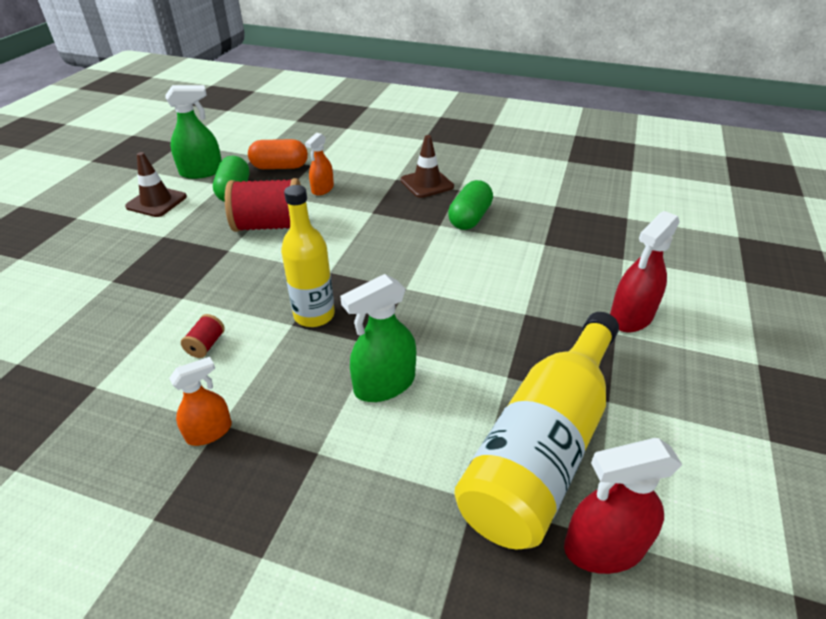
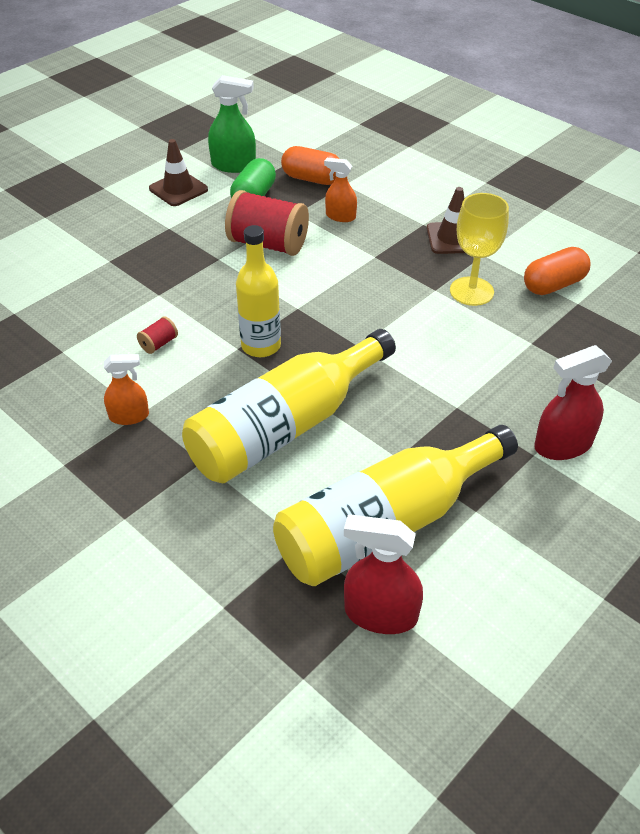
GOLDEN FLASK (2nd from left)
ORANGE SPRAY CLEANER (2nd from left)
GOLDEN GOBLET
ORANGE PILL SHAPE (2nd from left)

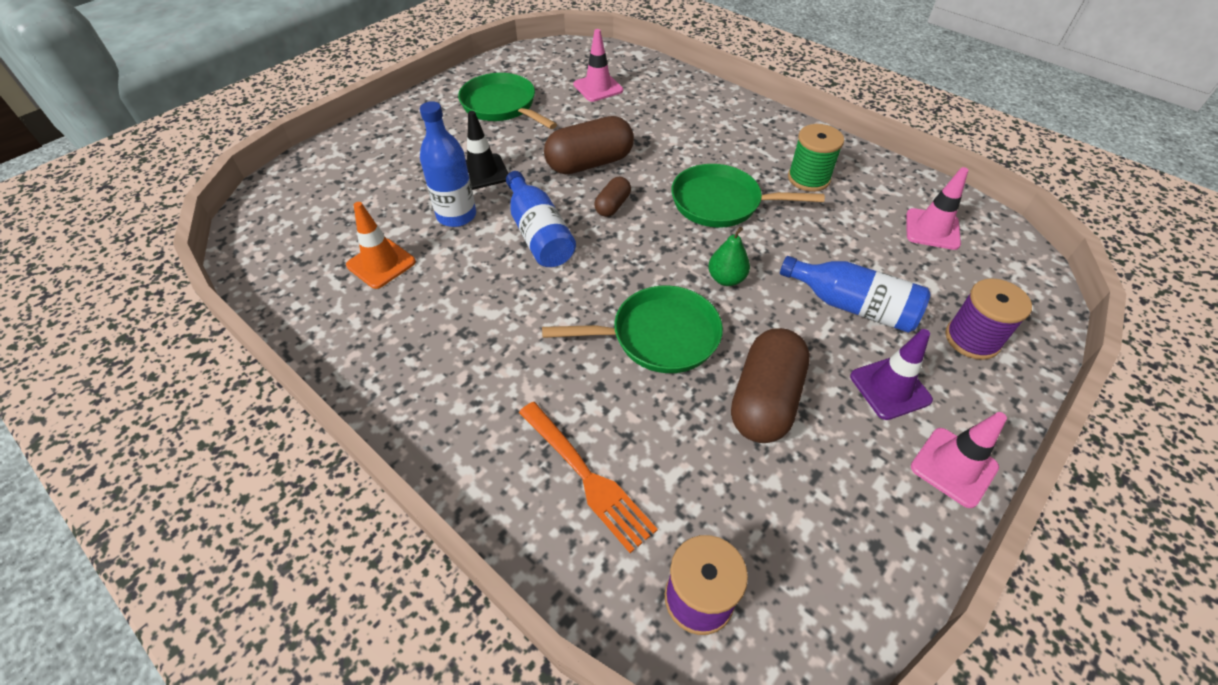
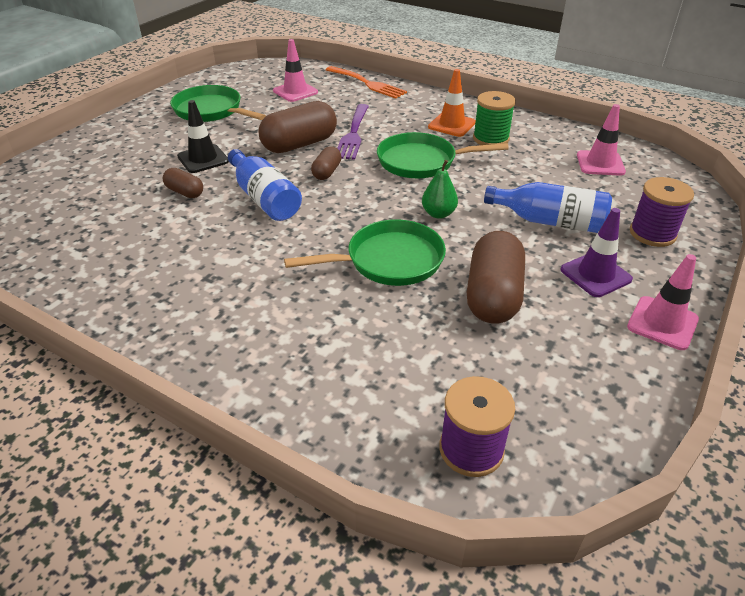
BROWN PILL SHAPE (1st from left)
ORANGE FORK
PURPLE FORK
ORANGE ROAD CONE

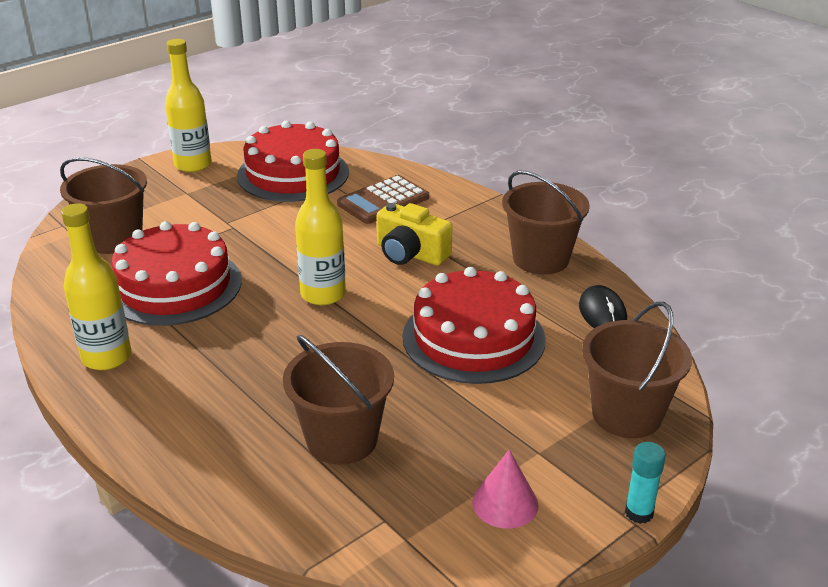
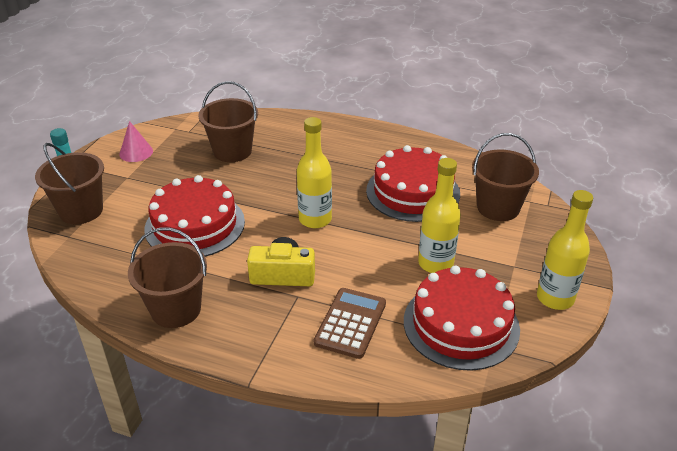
GOLDEN FLASK (2nd from left)
JET-BLACK MOUSE

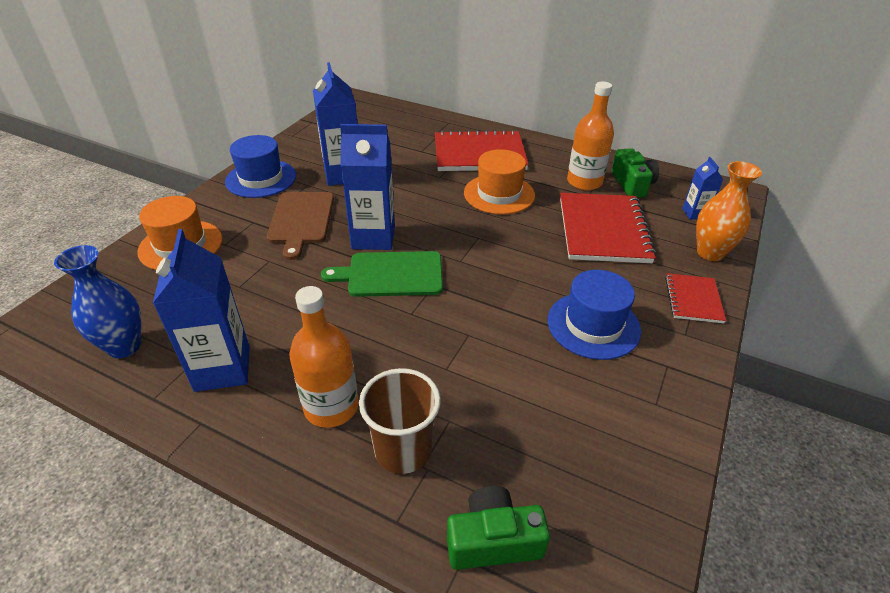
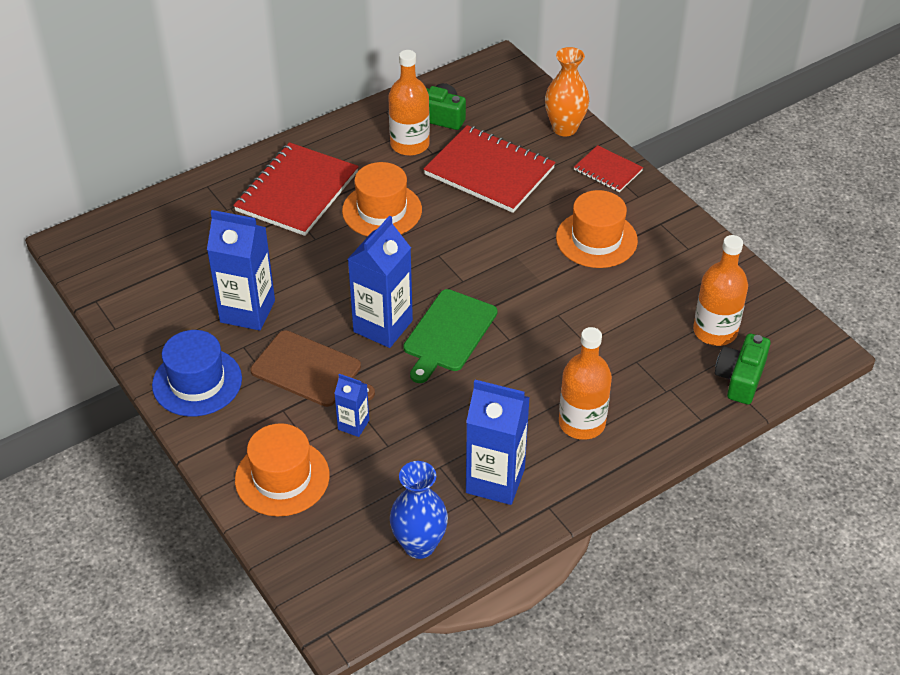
BLUE CARTON (2nd from left)
ORANGE HAT (3rd from left)
ORANGE FLASK (3rd from left)
BROWN TUMBLER

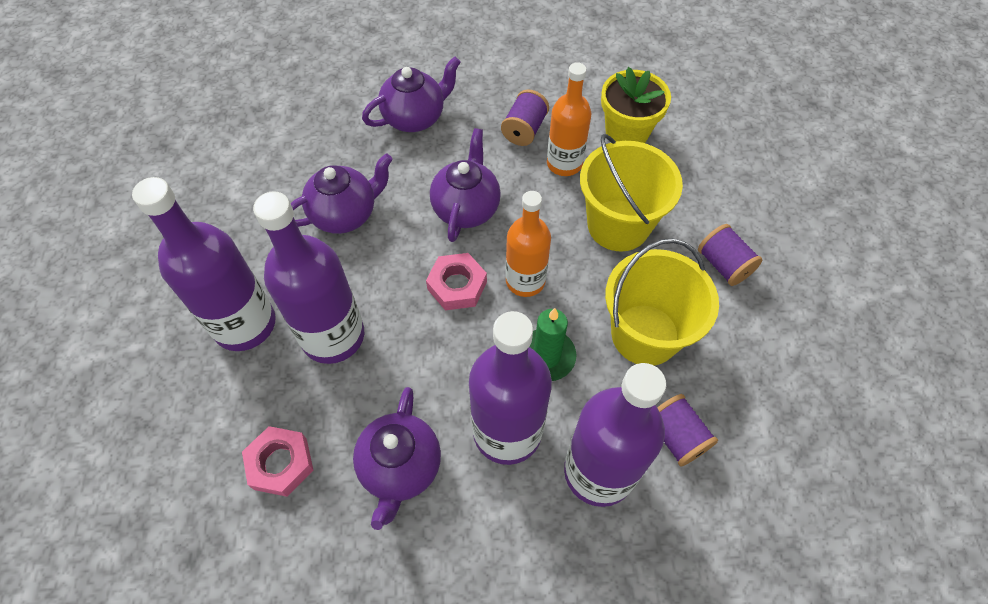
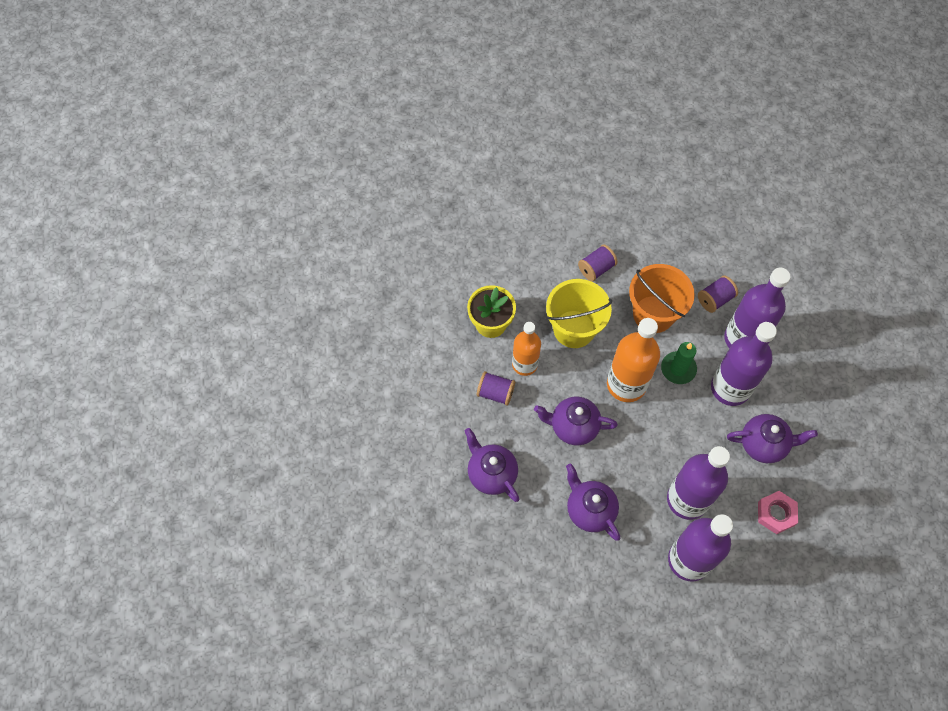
ORANGE FLASK (2nd from left)
ORANGE SAND BUCKET
ROSE-PINK HEX NUT (2nd from left in the first image)

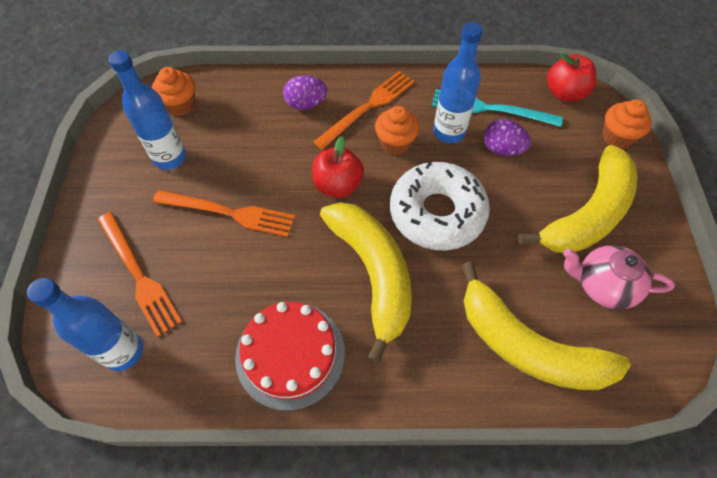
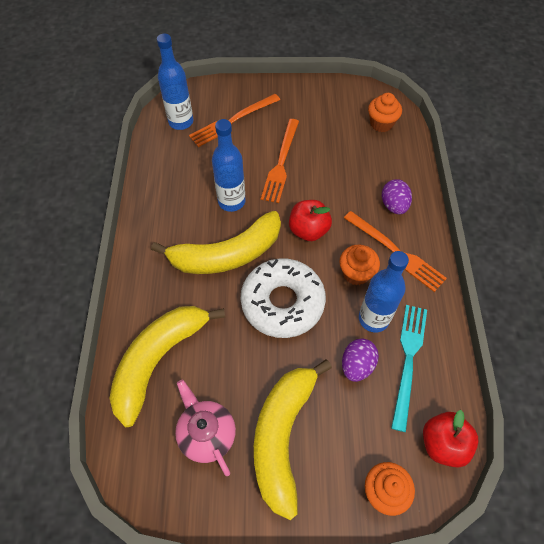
ROSE-PINK CHINA TEAPOT
BLUE FLASK (2nd from left)
GOLDEN BANANA (3rd from left)
RED CAKE

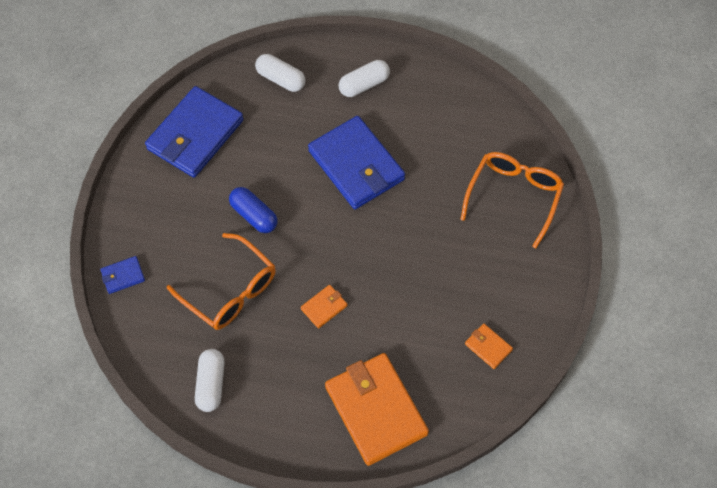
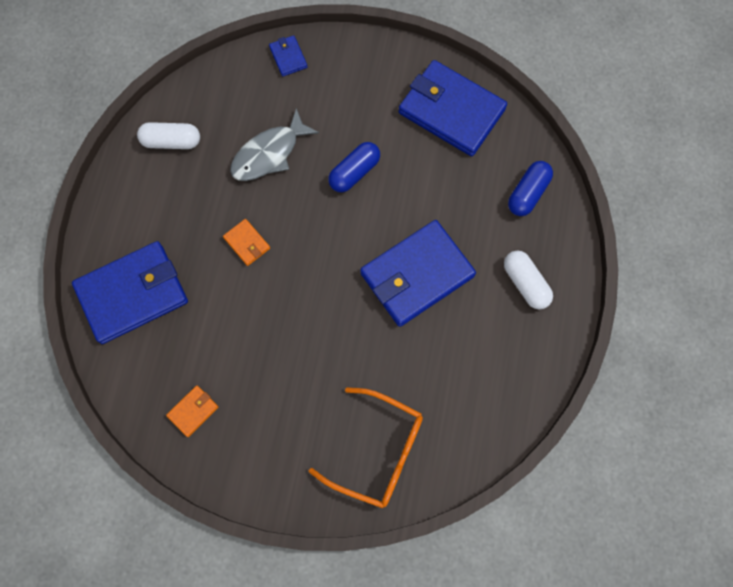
BLUE WALLET (1st from left)
GREY FISH
BLUE PILL SHAPE (2nd from left)

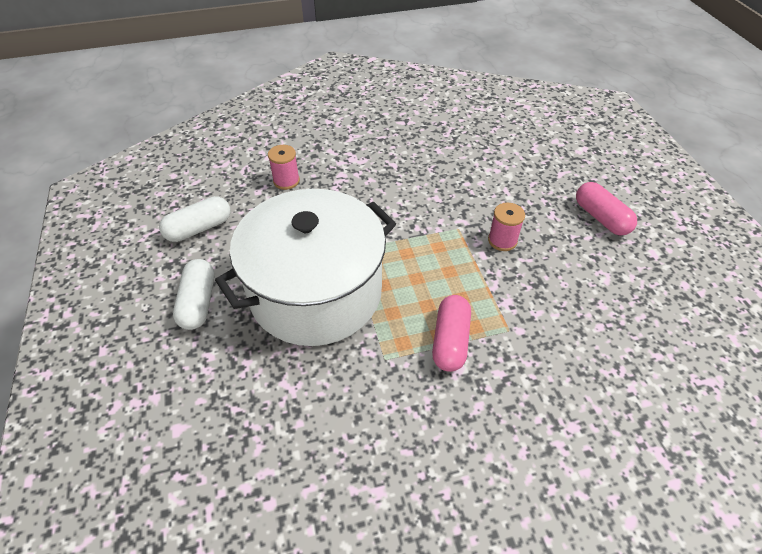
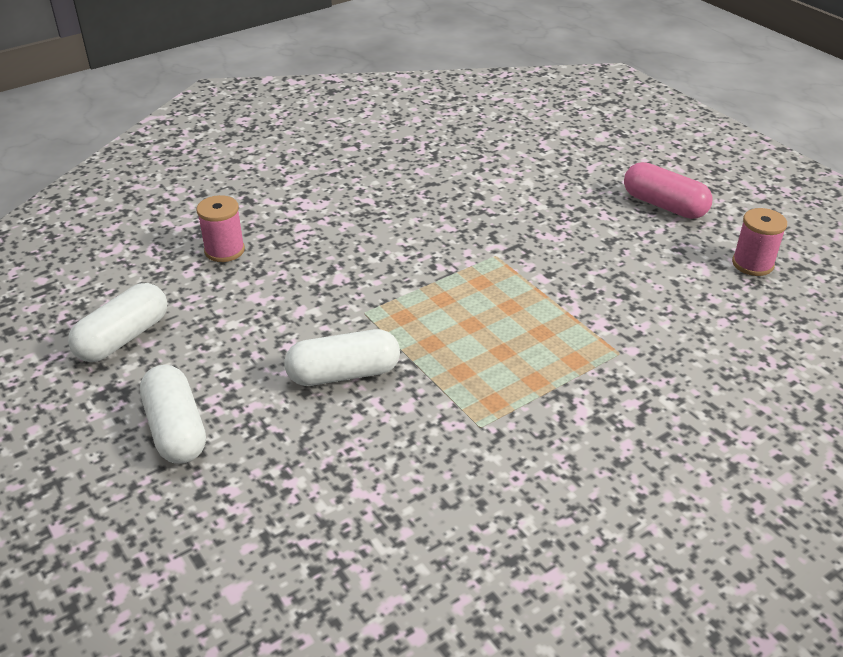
WHITE PILL SHAPE (3rd from left)
ROSE-PINK REEL OF THREAD (2nd from left)
ROSE-PINK PILL SHAPE (1st from left in the first image)

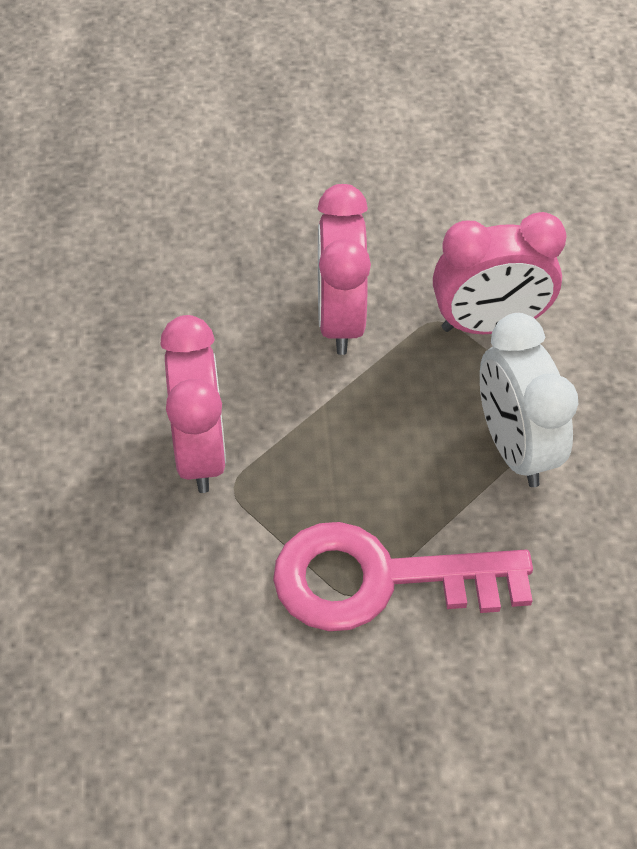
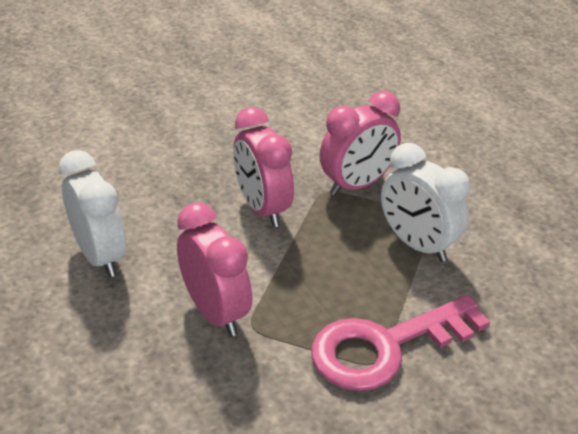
WHITE ALARM CLOCK (1st from left)

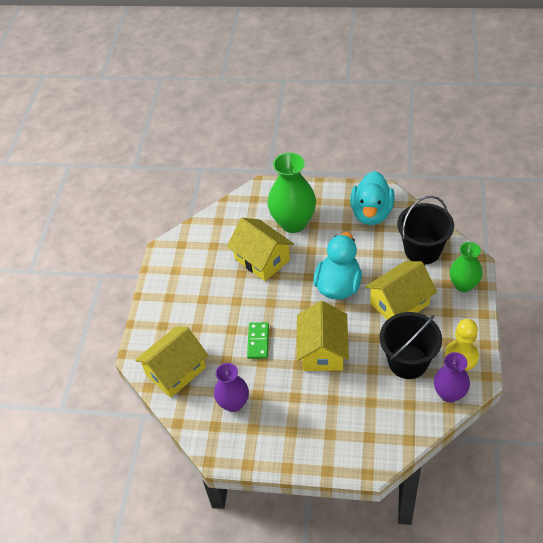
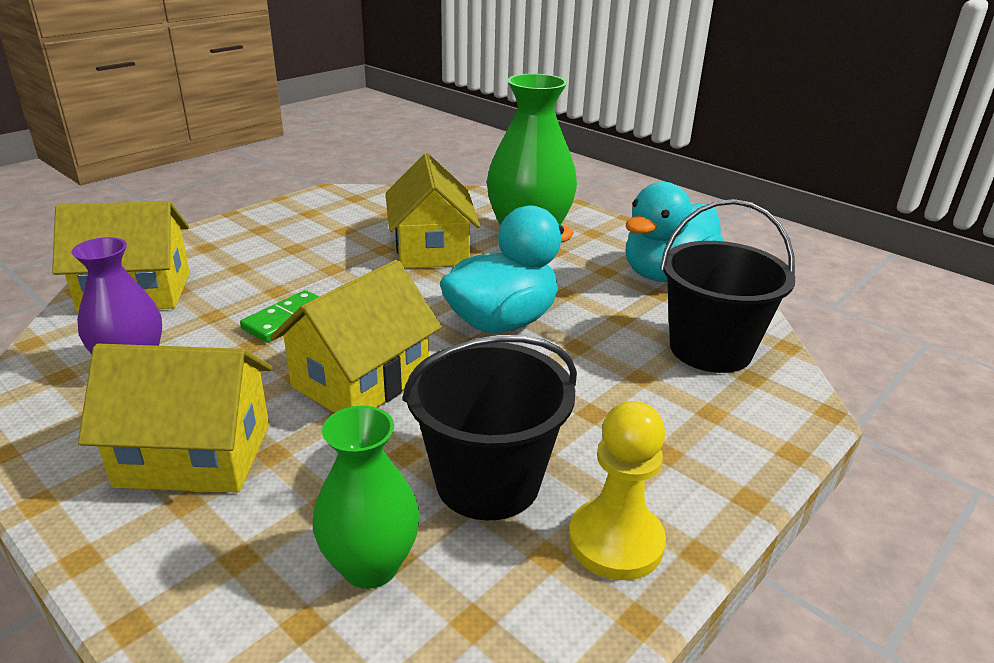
GOLDEN TOY HOUSE (2nd from left)
LEAF-GREEN TALL VASE (1st from left)
PURPLE TALL VASE (2nd from left in the first image)

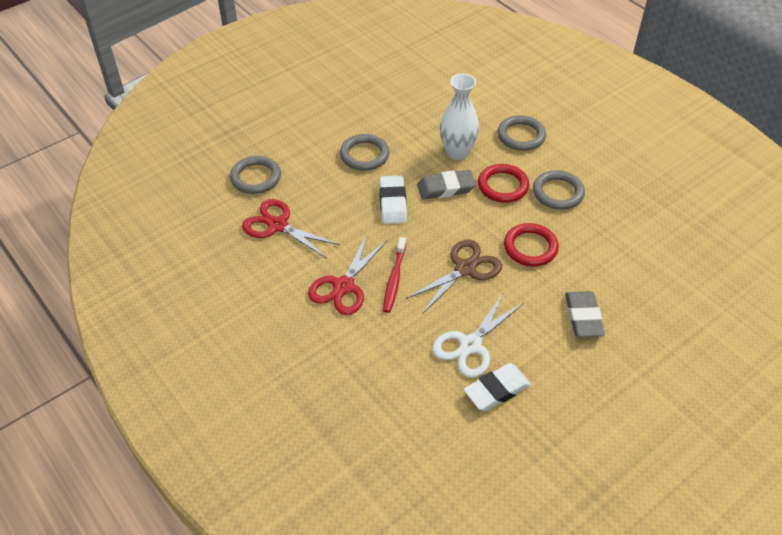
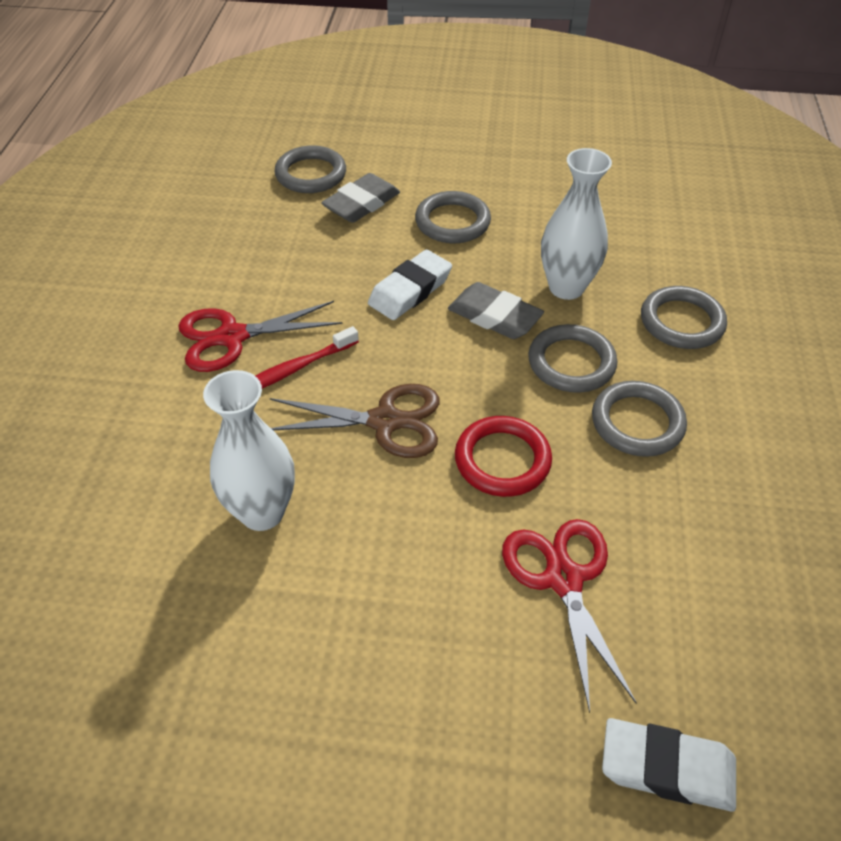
WHITE TALL VASE (1st from left)
GREY GUM ERASER (1st from left)
RED PAIR OF SCISSORS (2nd from left)
GREY TORUS (3rd from left)
WHITE GUM ERASER (2nd from left)

